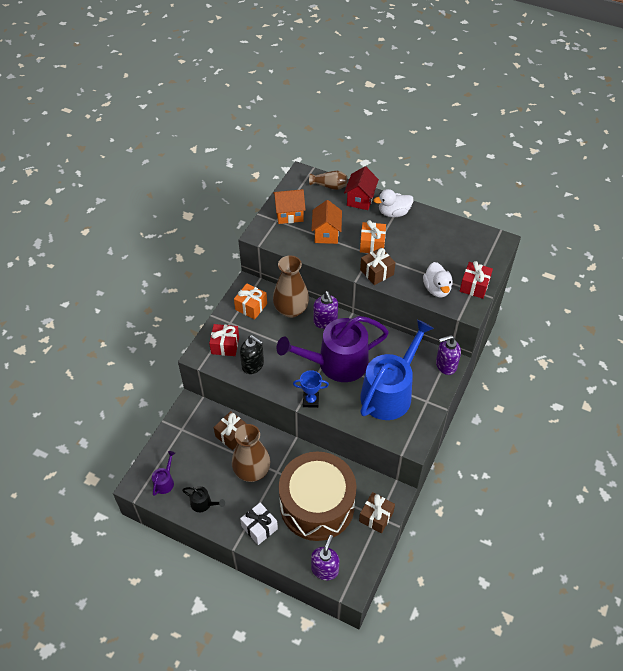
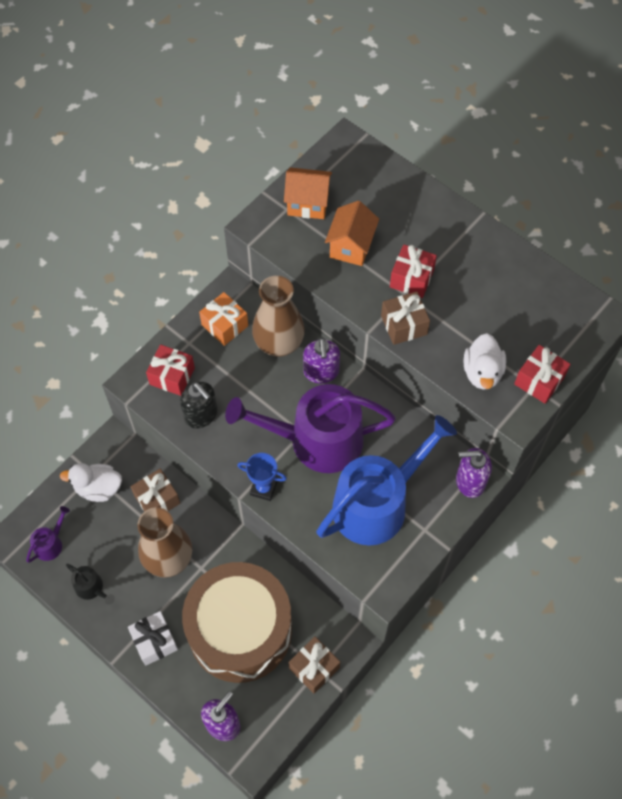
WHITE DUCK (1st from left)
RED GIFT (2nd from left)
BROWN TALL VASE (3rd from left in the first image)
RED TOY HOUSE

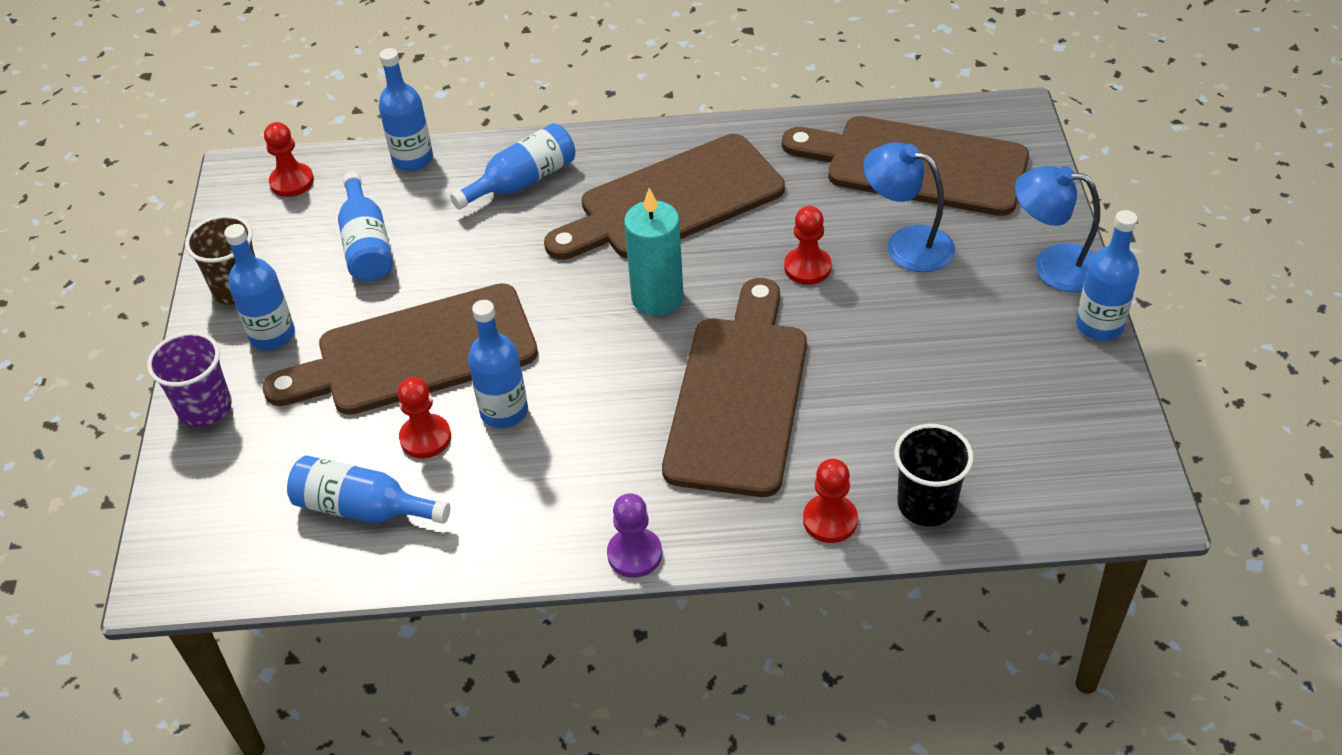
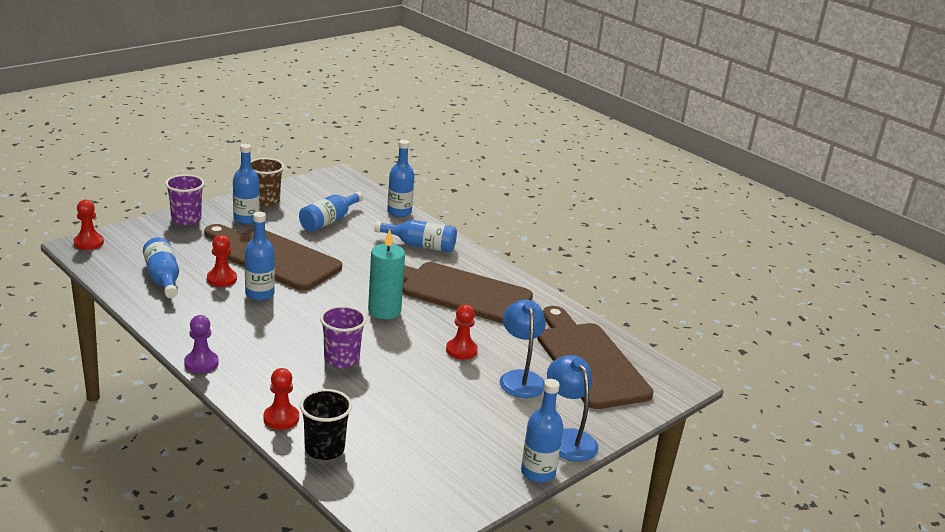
RED CHESS PAWN (1st from left)
PURPLE TUMBLER (2nd from left)

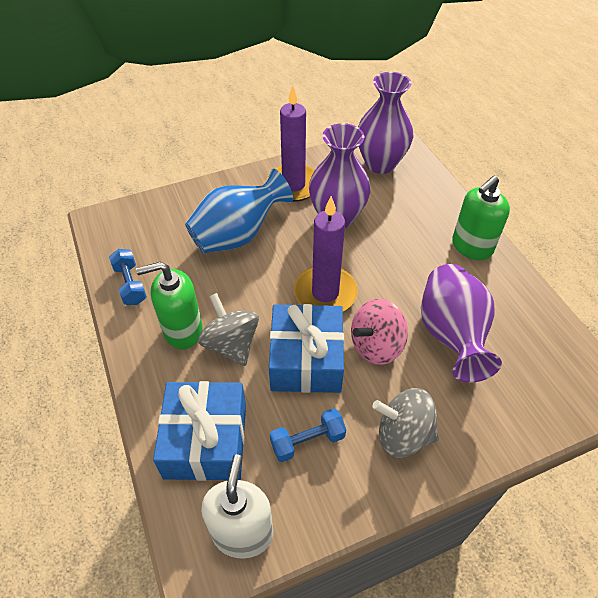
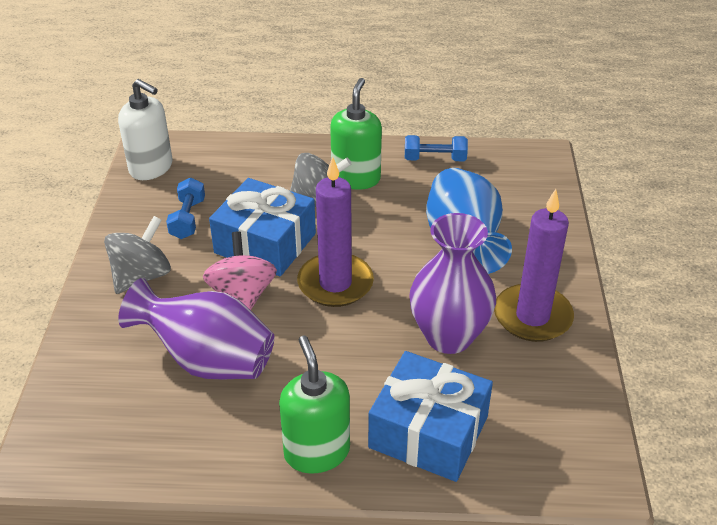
BLUE GIFT (2nd from left)
PURPLE TALL VASE (2nd from left in the first image)

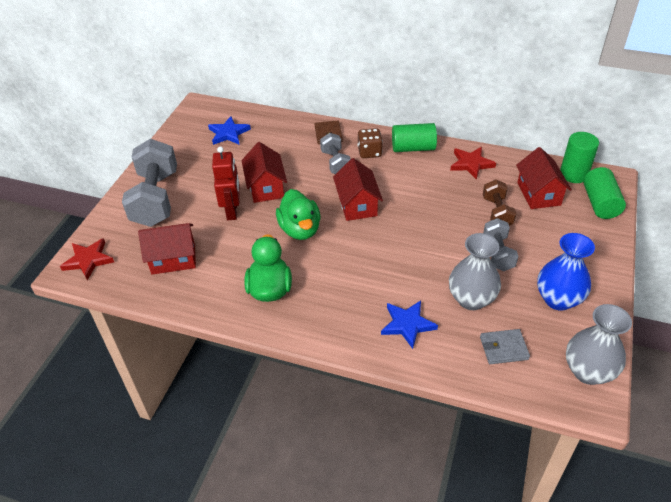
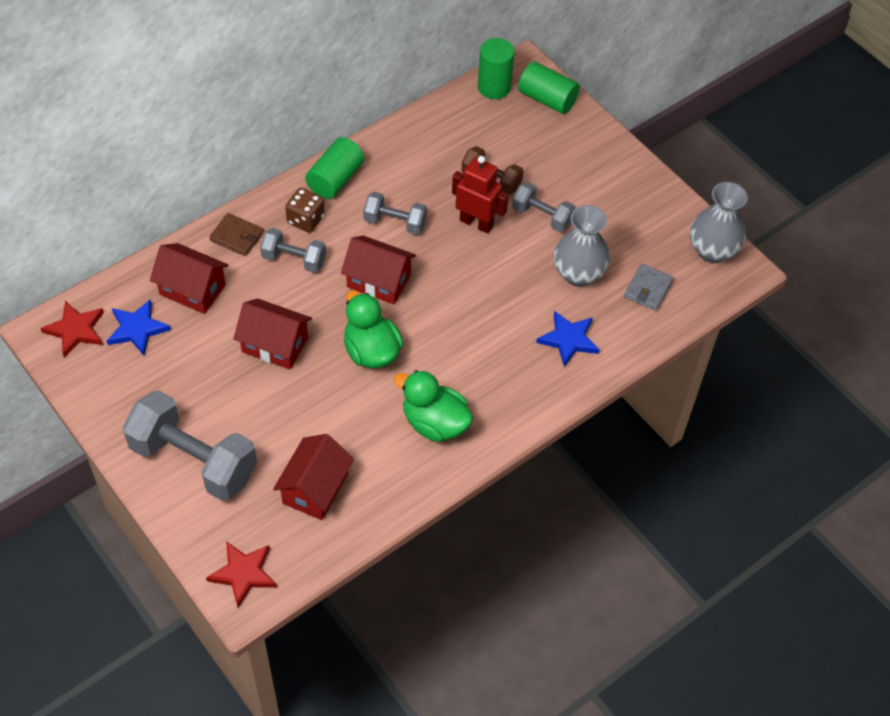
RED STAR (1st from left)
RED TOY HOUSE (1st from left)
LEAF-GREEN DUCK (1st from left)
GREY HAND WEIGHT (3rd from left)
RED TOY ROBOT
BLUE TALL VASE

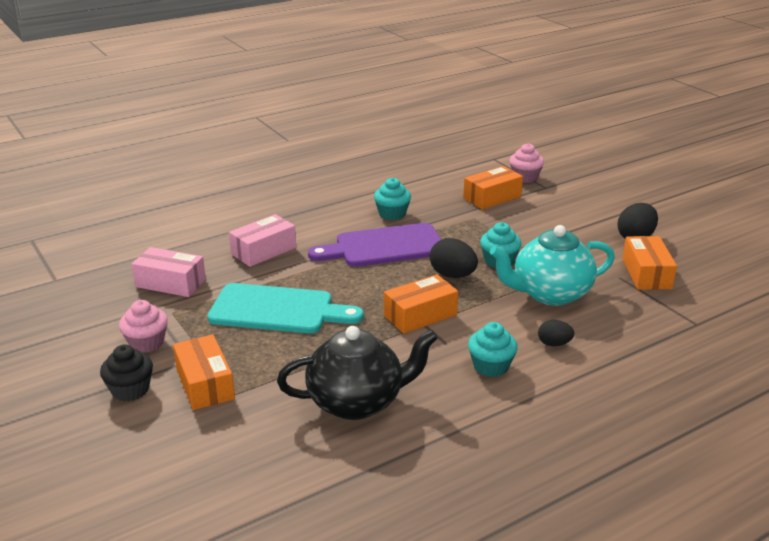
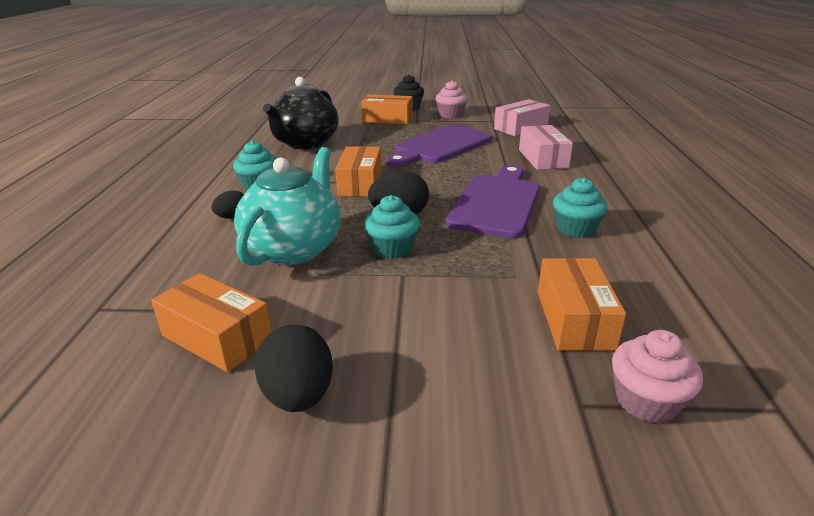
PURPLE CHOPPING BOARD (1st from left)

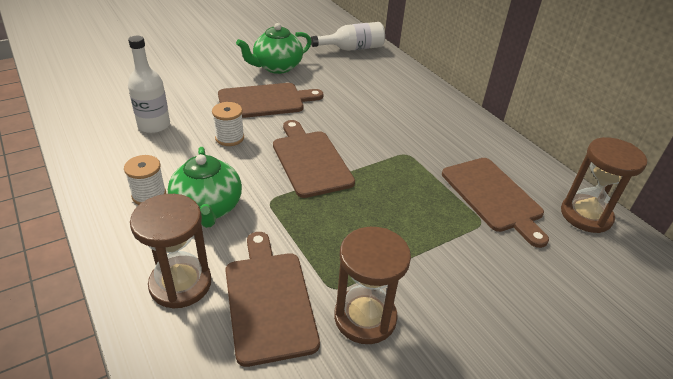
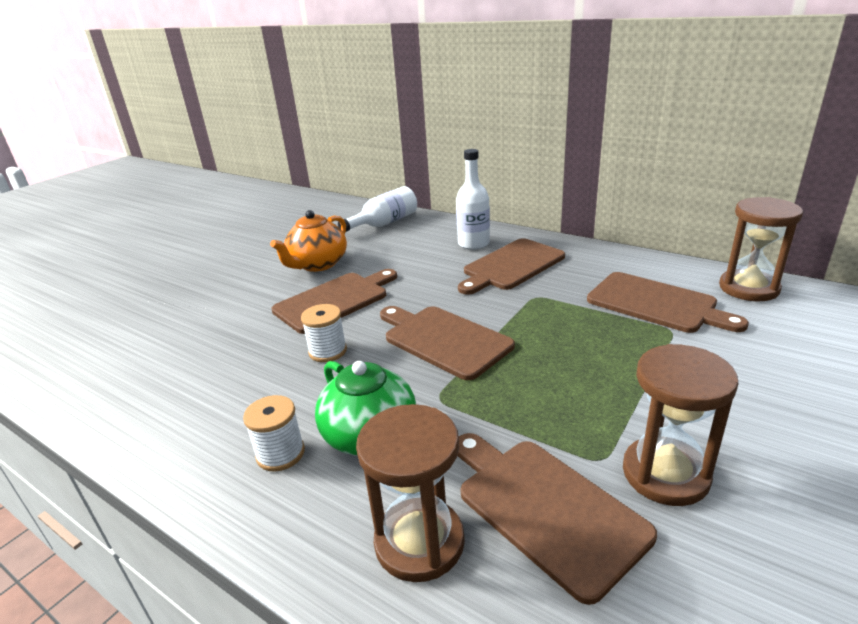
ORANGE CHINA TEAPOT
WHITE FLASK (2nd from left)
BROWN CHOPPING BOARD (3rd from left)

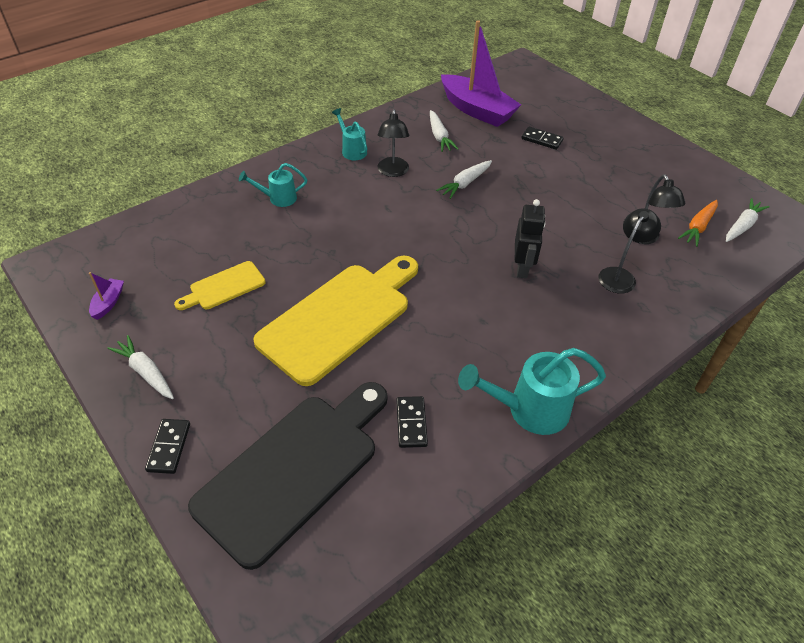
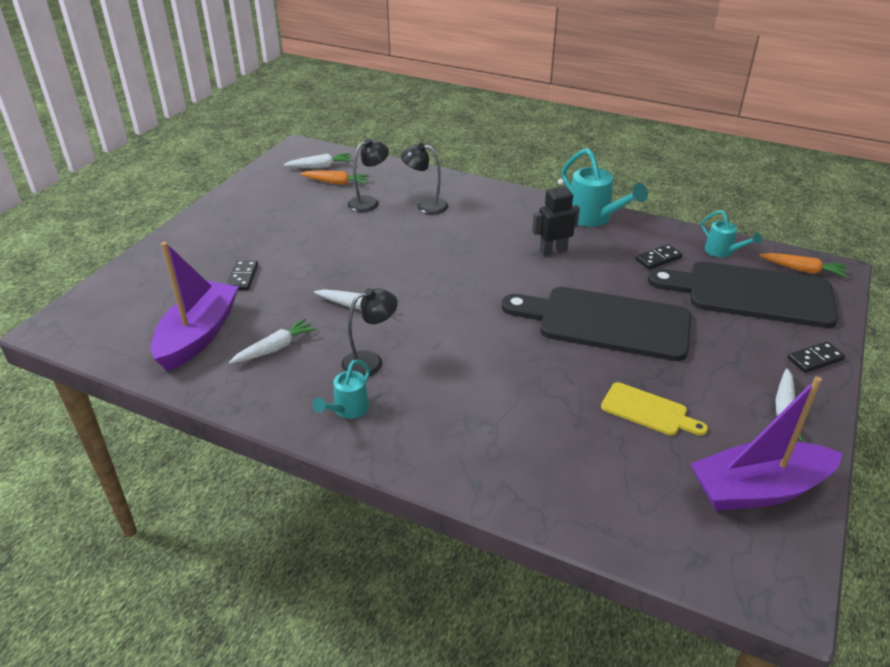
WHITE ROOT VEGETABLE (2nd from left)
JET-BLACK CHOPPING BOARD (1st from left)
JET-BLACK TOY ROBOT
PURPLE TOY BOAT (2nd from left)
TEAL SPRINKLING CAN (3rd from left)
ORANGE ROOT VEGETABLE (2nd from left)

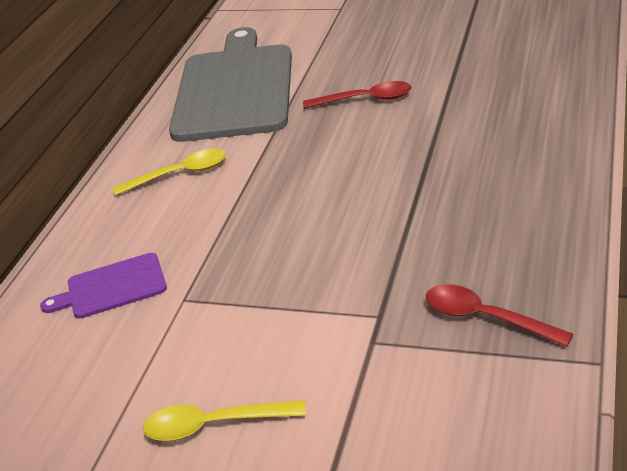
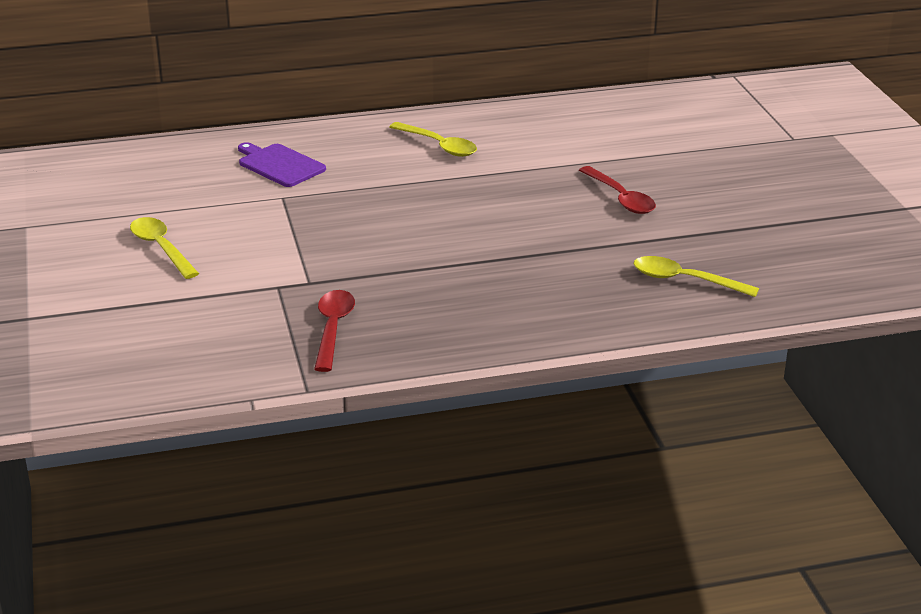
GOLDEN TABLESPOON (3rd from left)
GREY CHOPPING BOARD

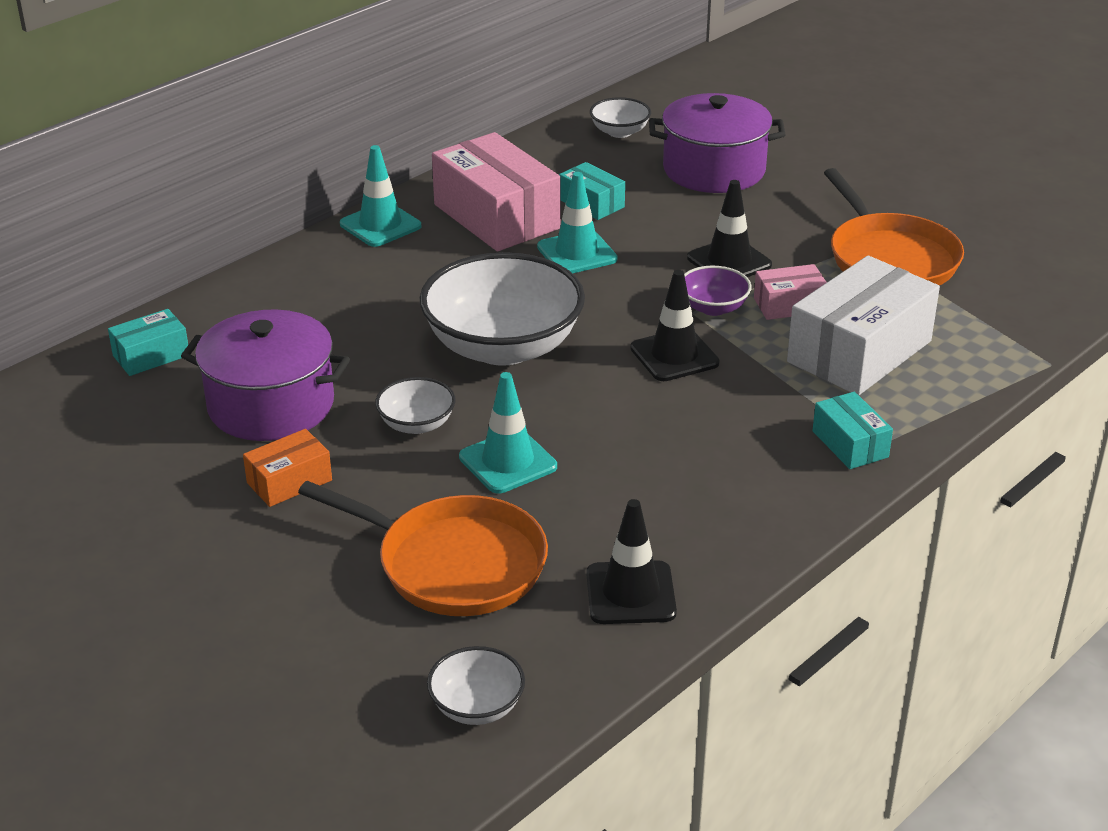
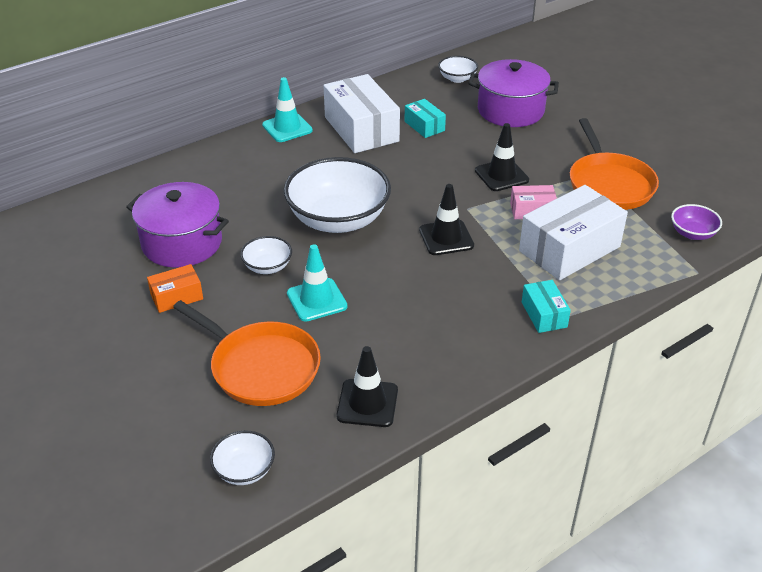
WHITE PARCEL (1st from left)
PURPLE BOWL
TEAL PARCEL (1st from left in the first image)
TEAL ROAD CONE (3rd from left in the first image)

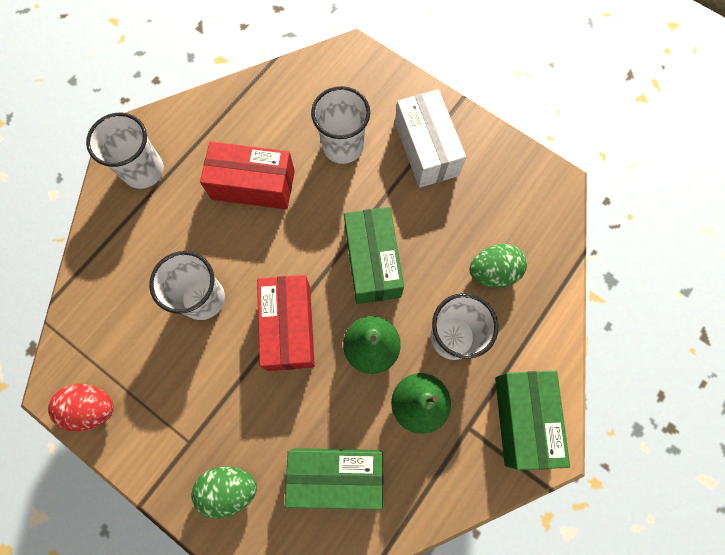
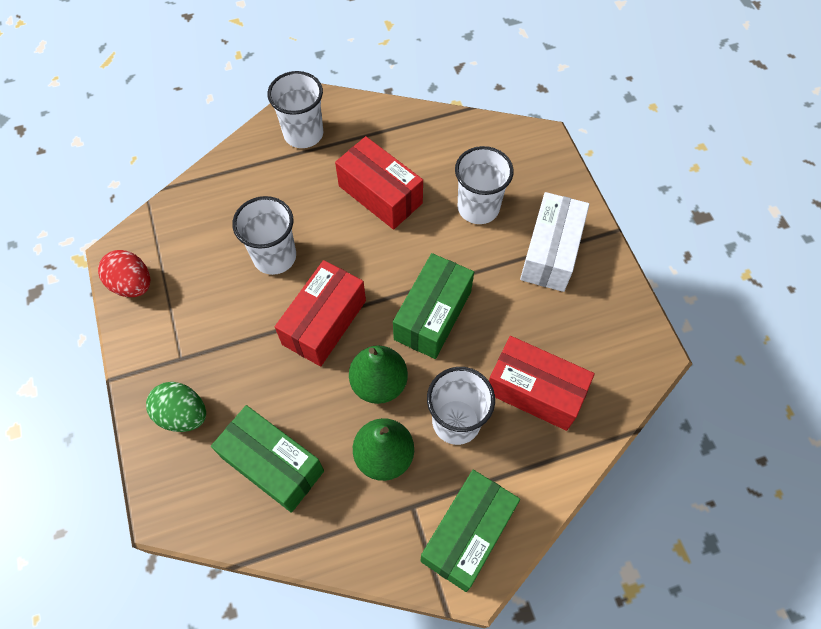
RED PARCEL (3rd from left)

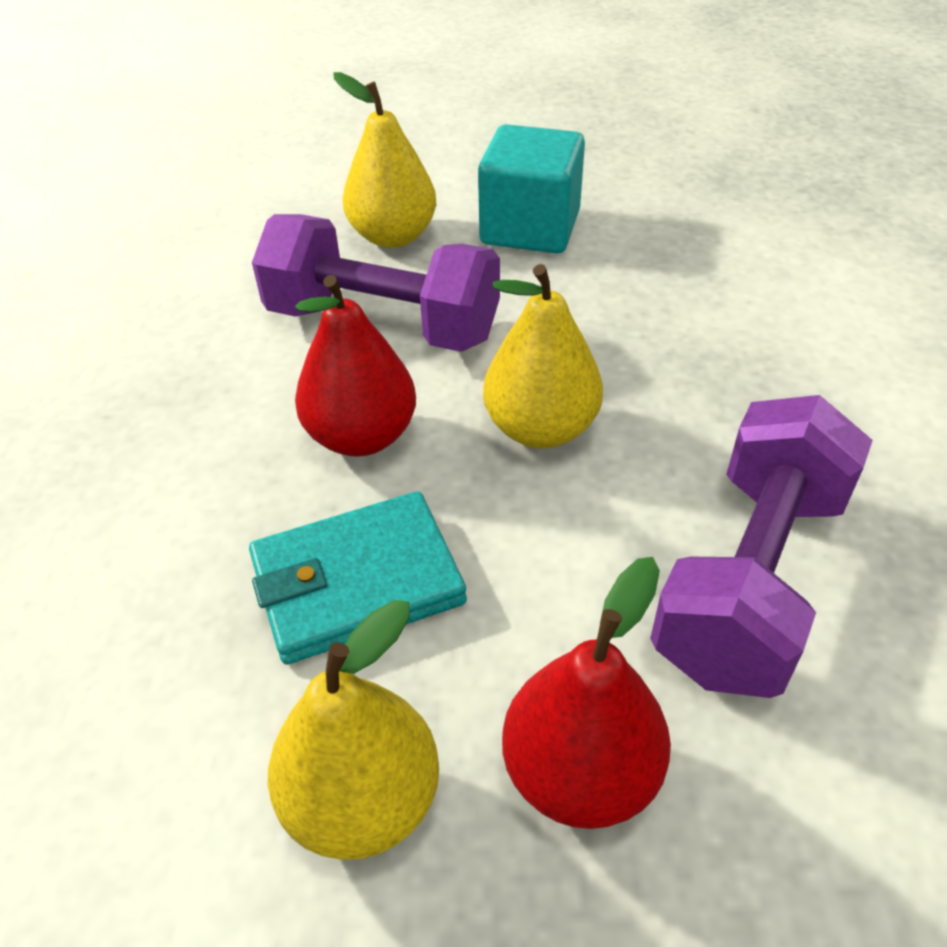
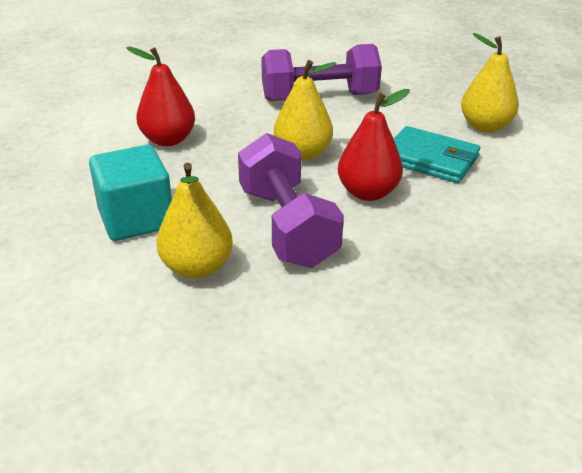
RED PEAR FRUIT (1st from left)

